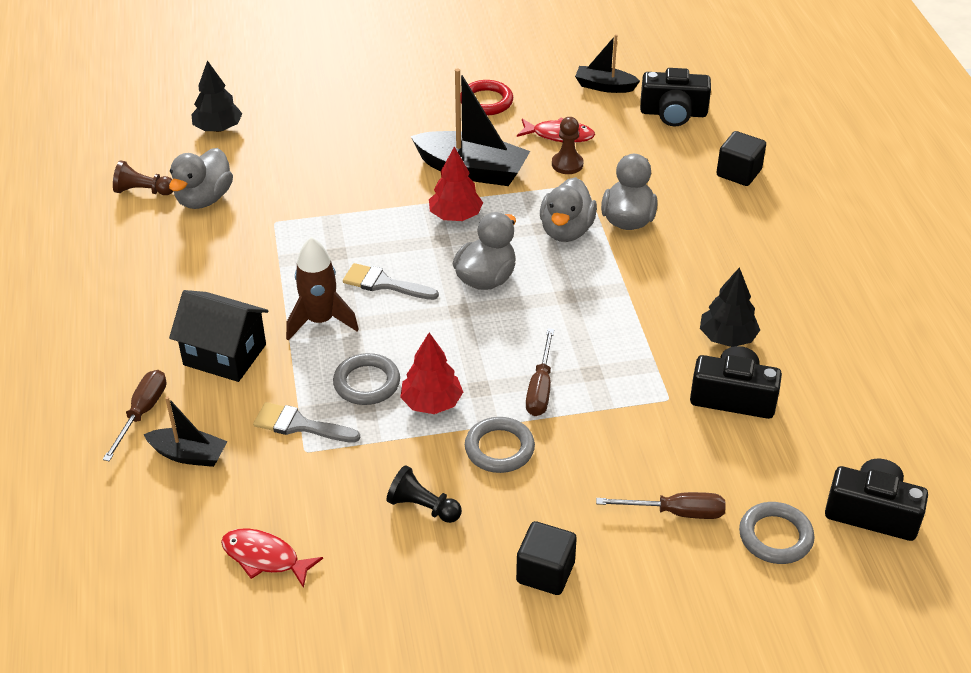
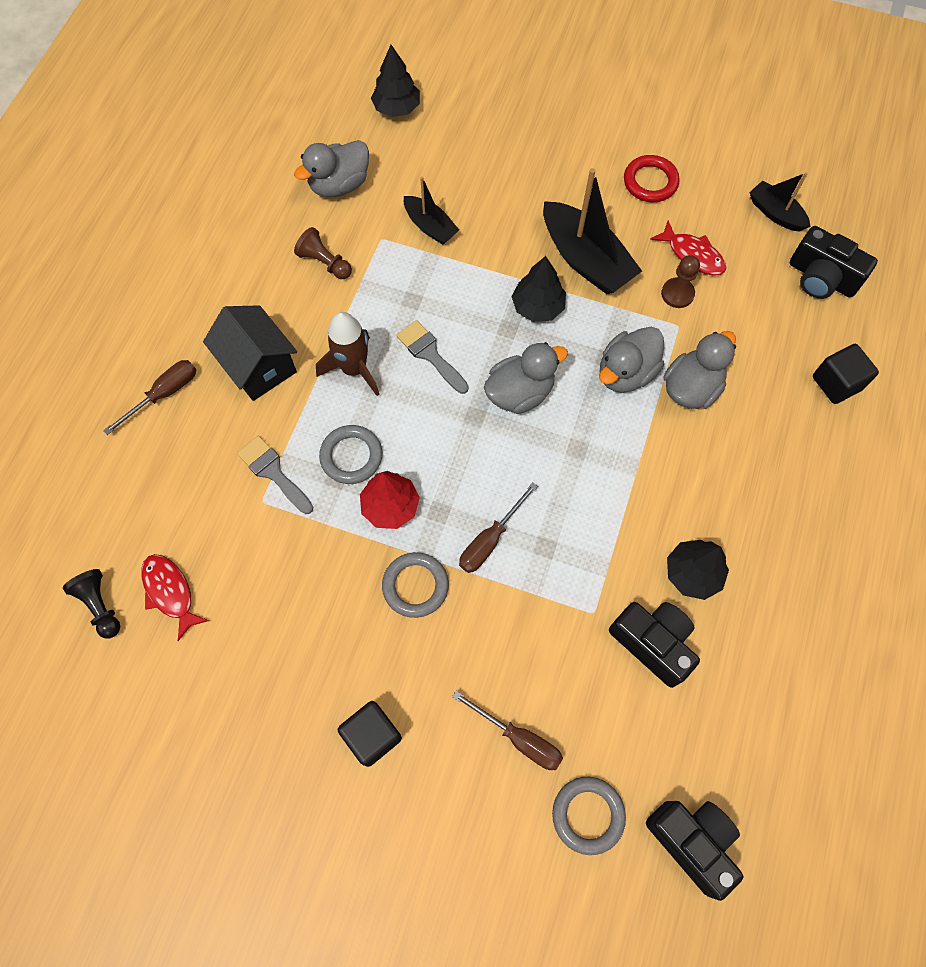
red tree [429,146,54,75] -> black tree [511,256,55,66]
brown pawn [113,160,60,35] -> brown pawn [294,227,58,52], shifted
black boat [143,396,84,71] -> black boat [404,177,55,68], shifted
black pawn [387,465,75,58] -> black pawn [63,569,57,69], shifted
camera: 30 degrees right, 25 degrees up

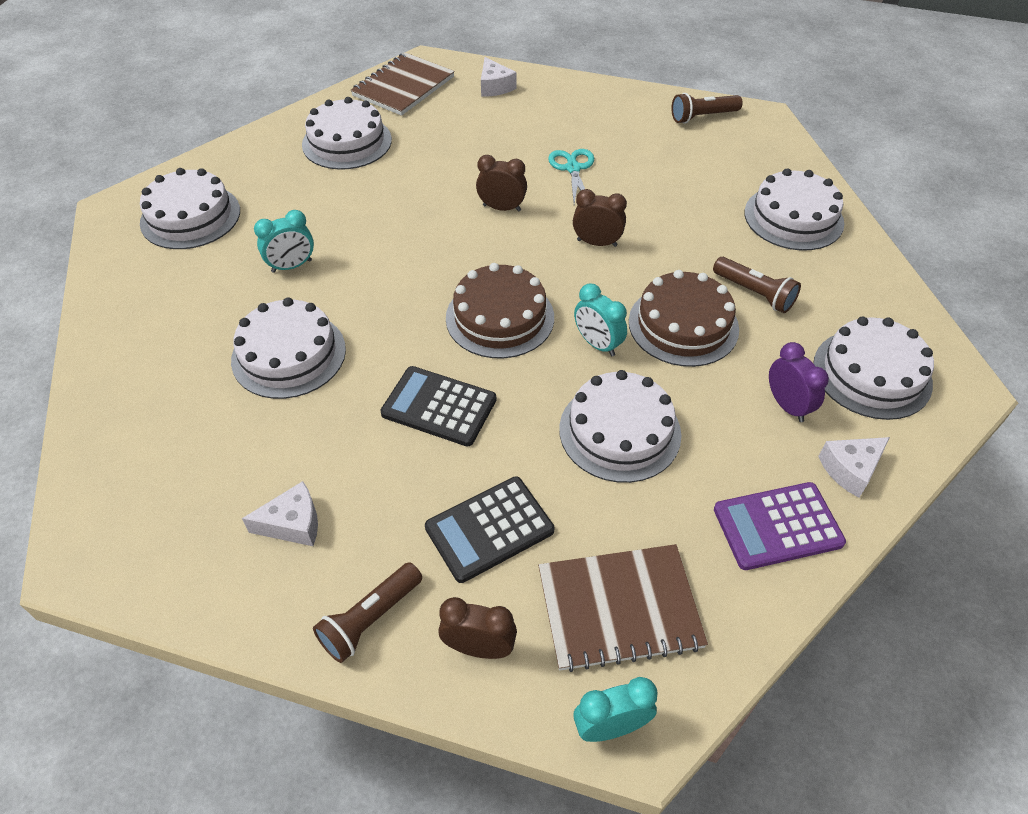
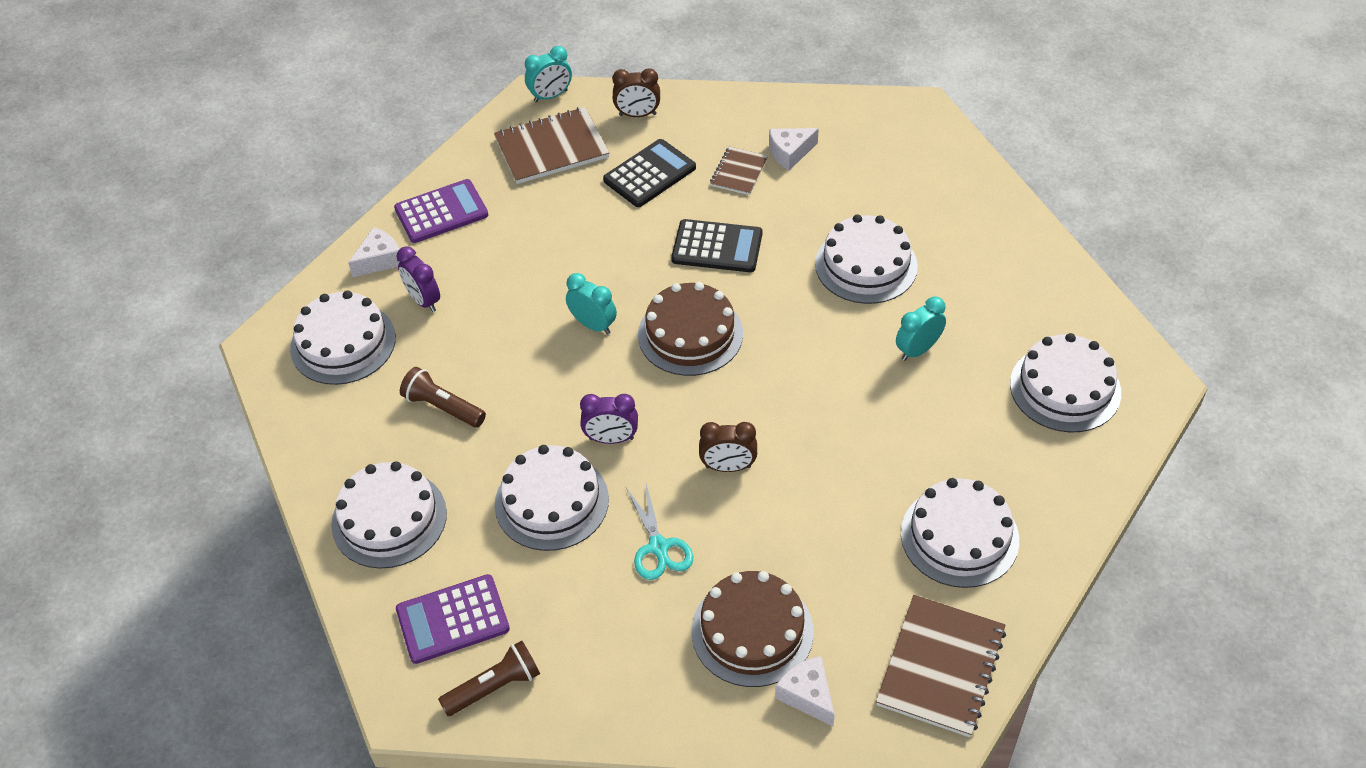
brown clock [573,189,54,58] -> purple clock [580,394,58,50]
brown cake [629,270,110,97] -> brown cake [691,571,123,116], shifted
white cake [559,370,122,113] -> white cake [495,445,114,106], shifted
brown flashlight [313,562,109,101] -> none
none -> brown notebook [710,147,58,48]
none -> purple calculator [396,574,114,90]
camera: 170 degrees right, 0 degrees up

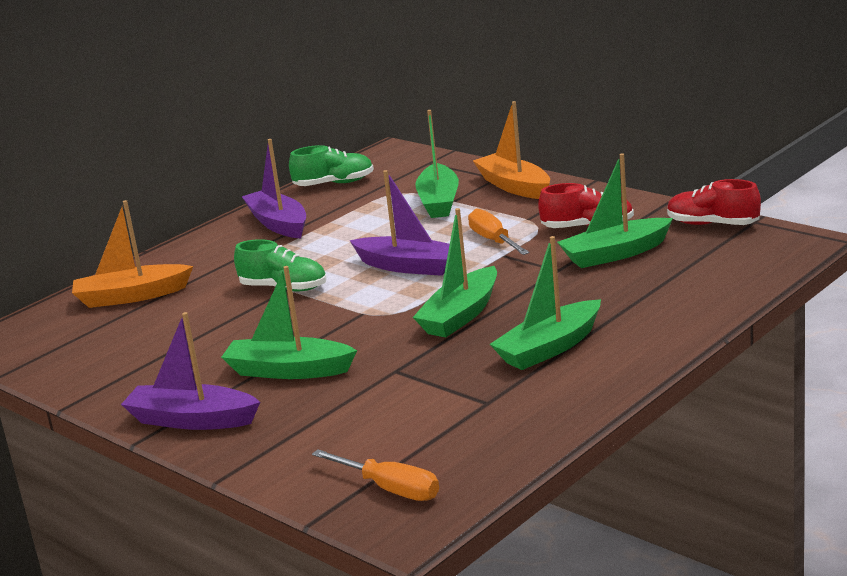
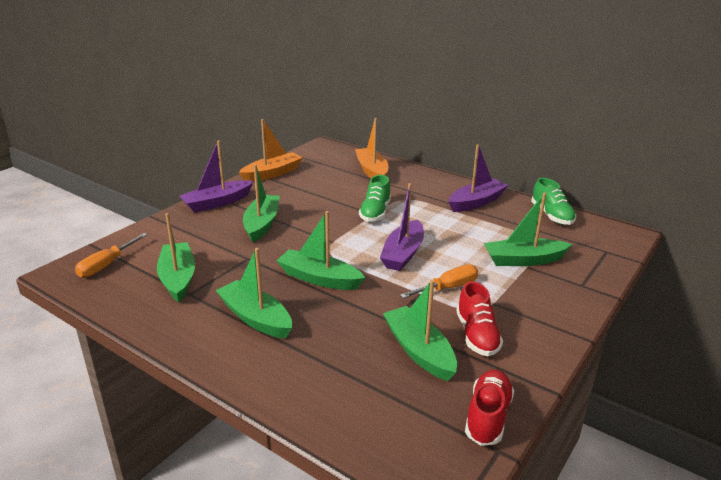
orange boat [473,101,77,98] -> orange boat [238,119,65,63], shifted
purple boat [121,312,139,118] -> purple boat [179,141,74,72], 135 degrees counterclockwise
none -> green boat [157,213,38,89]
camera: 80 degrees right, 5 degrees up

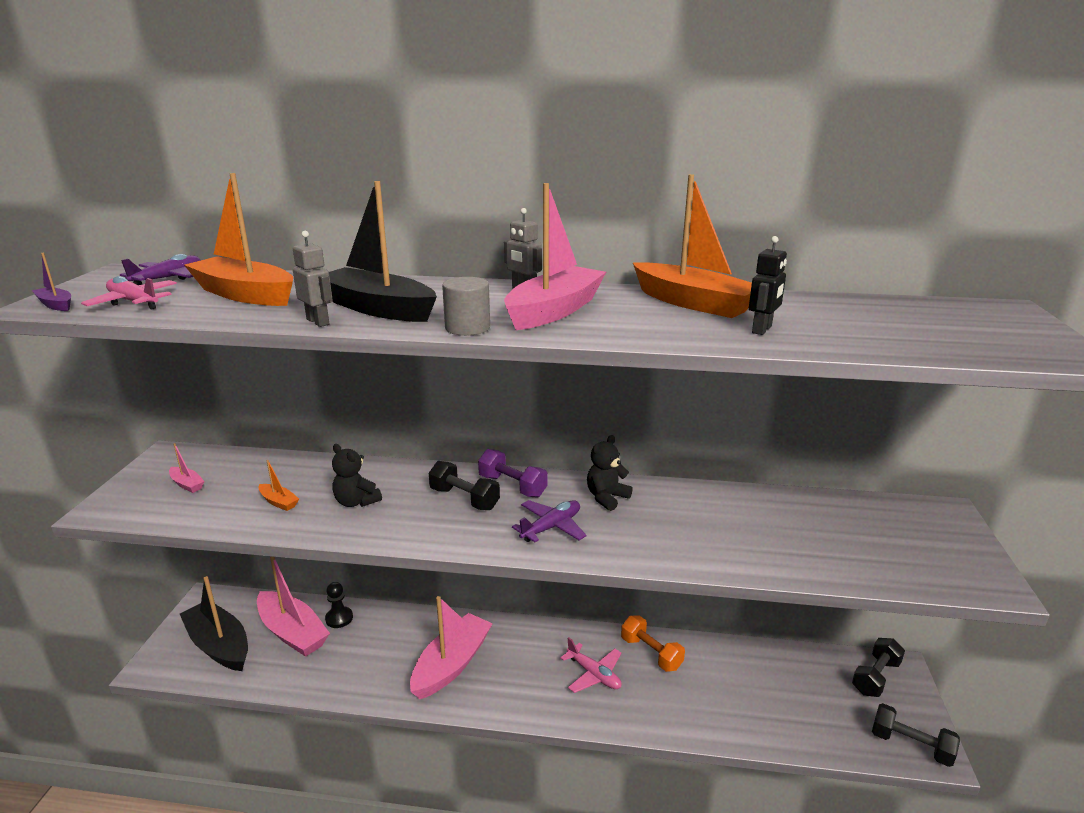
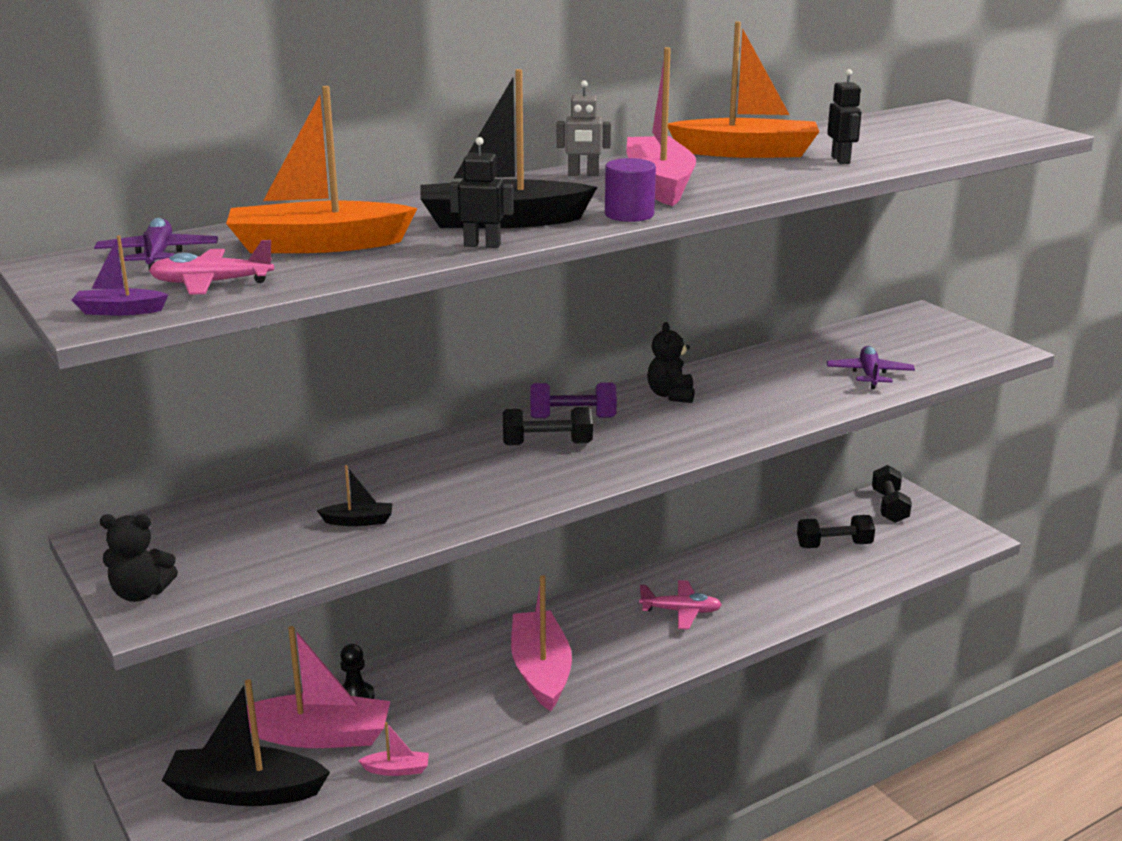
grey robot [293,231,40,96] -> black robot [449,137,65,111]
grey cylinder [442,277,48,59] -> purple cylinder [605,158,51,64]
pink boat [169,443,36,50] -> pink boat [358,722,71,54], shifted
black teddy bear [332,444,50,63] -> black teddy bear [100,514,78,88], shifted
orange boat [258,460,41,51] -> black boat [317,465,76,61]
purple plane [512,500,74,42] -> purple plane [827,346,88,43], shifted
orange dumbbell [621,615,64,57] -> none
black dumbbell [872,703,88,64] -> black dumbbell [797,515,78,33], shifted
camera: 40 degrees left, 0 degrees up

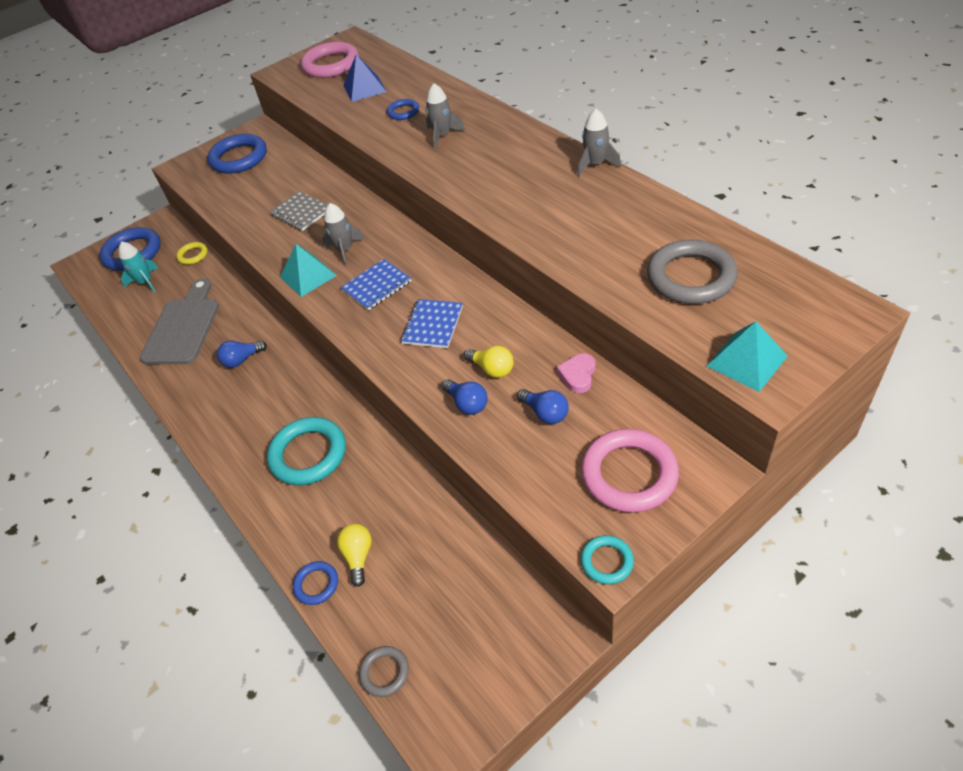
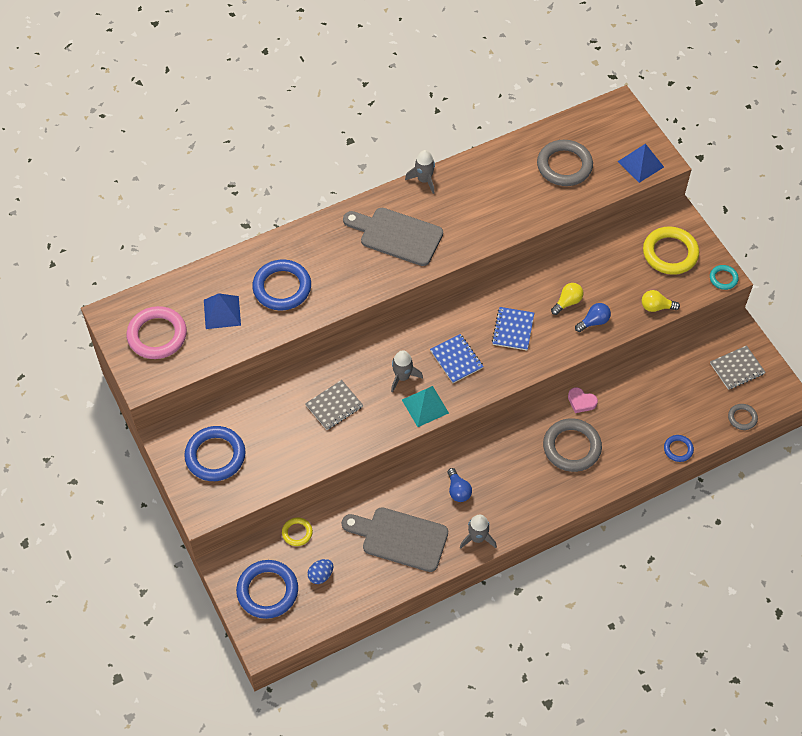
grey rocket [425,83,40,67] -> grey rocket [460,514,37,35], shifted
blue ring [387,99,32,21] -> blue ring [252,259,59,51], x1.97
turquoise rocket [119,241,39,51] -> blue egg [307,559,26,25]
blue notebook [401,299,62,49] -> blue notebook [492,307,42,43], 75 degrees clockwise
turquoise pyramid [707,321,81,71] -> blue pyramid [618,143,46,40]
pink heart [557,353,38,40] -> pink heart [568,387,30,26], shifted
blue light bulb [517,389,52,35] -> none
turquoise ring [267,417,79,68] -> grey ring [543,418,59,54]
pink ring [581,429,98,83] -> yellow ring [643,227,56,48]
yellow light bulb [337,524,35,63] -> yellow light bulb [642,290,38,22], shifted
none -> grey cutting board [343,208,100,58]
none -> grey notebook [710,345,55,45]
camera: 85 degrees left, 10 degrees up

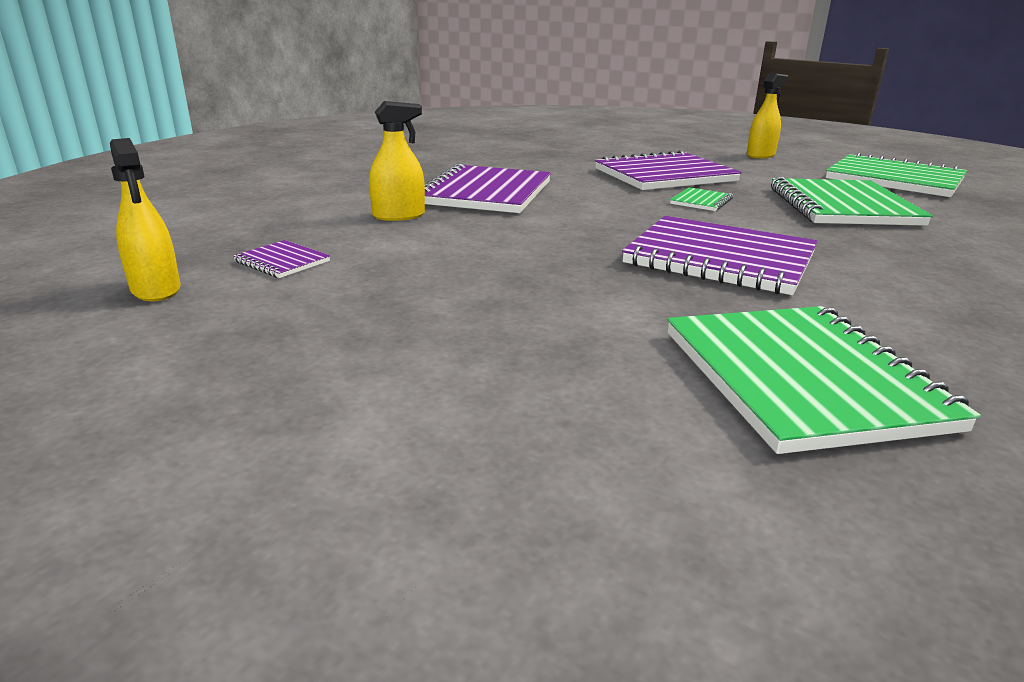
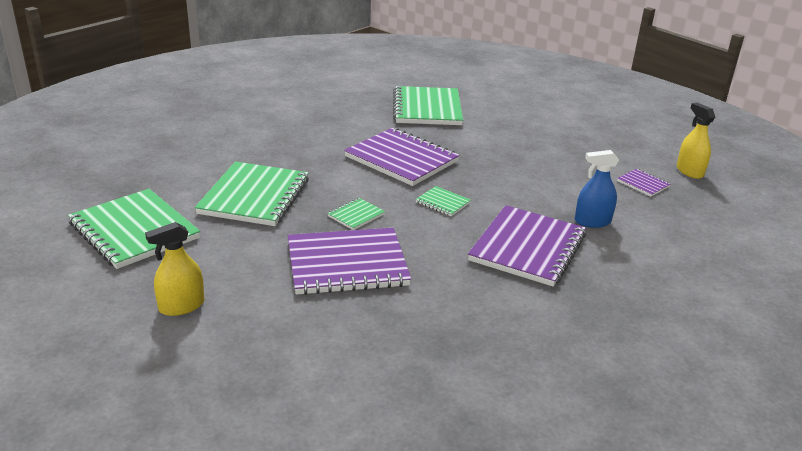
yellow spray bottle [369,101,56,120] -> blue spray bottle [575,150,44,78]
none -> green notebook [416,186,55,30]
camera: 170 degrees left, 5 degrees up

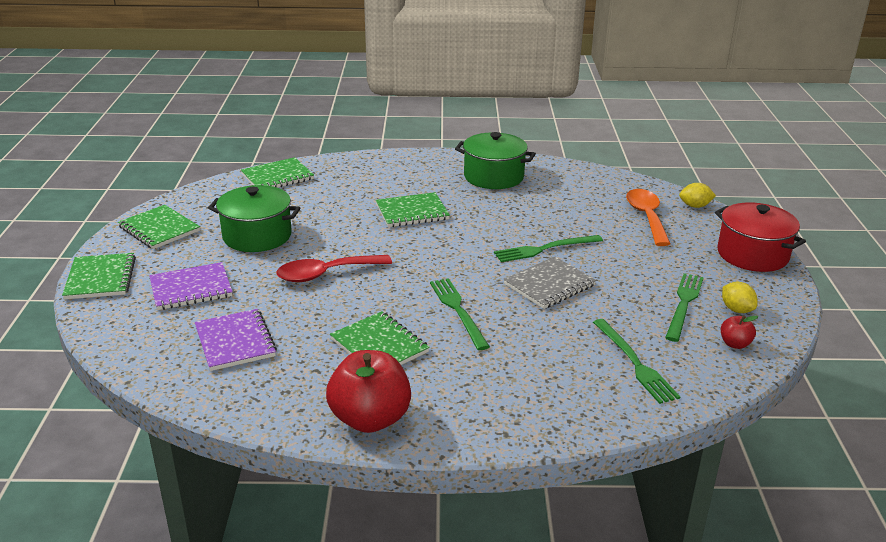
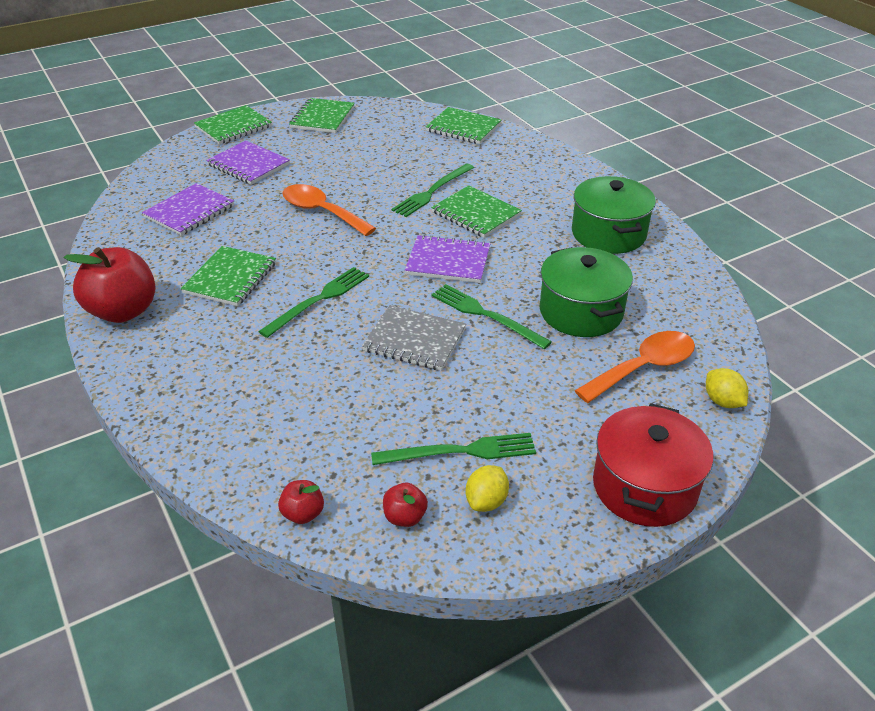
green pot [208,185,92,67] -> green pot [540,247,93,90], shifted
red spoon [277,255,115,27] -> orange spoon [282,184,94,52]
green fork [593,319,87,85] -> green fork [392,164,82,53], shifted
none -> purple notebook [405,235,85,48]
none -> red apple [278,480,46,44]
camera: 60 degrees right, 10 degrees up

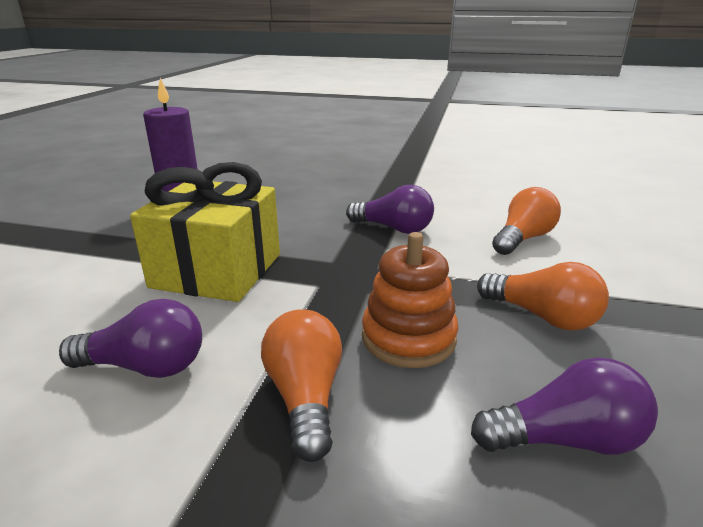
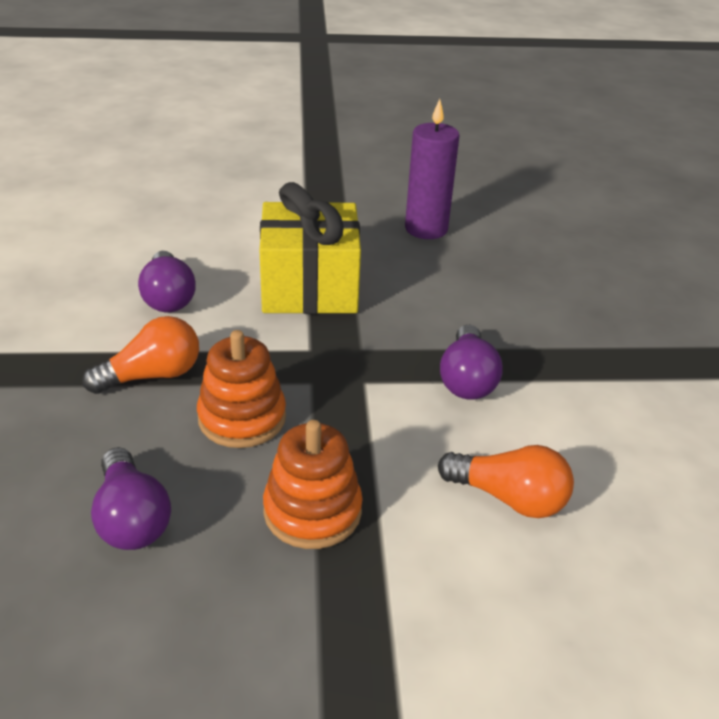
orange light bulb [477,262,132,69] -> orange stacking toy [263,420,100,129]
camera: 70 degrees right, 10 degrees up

